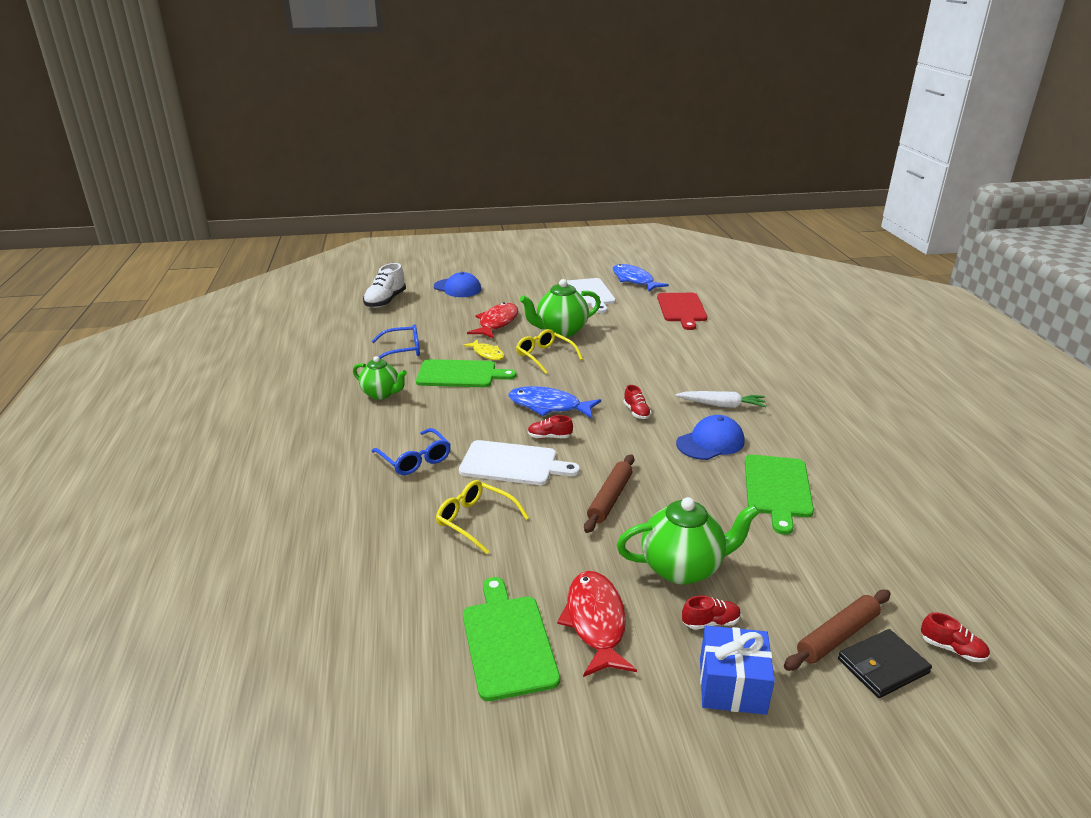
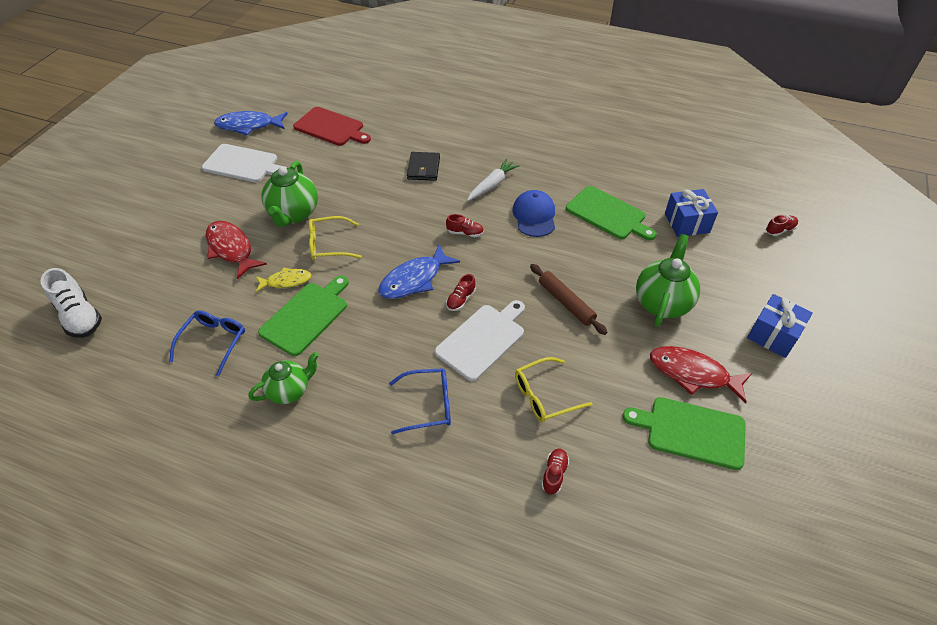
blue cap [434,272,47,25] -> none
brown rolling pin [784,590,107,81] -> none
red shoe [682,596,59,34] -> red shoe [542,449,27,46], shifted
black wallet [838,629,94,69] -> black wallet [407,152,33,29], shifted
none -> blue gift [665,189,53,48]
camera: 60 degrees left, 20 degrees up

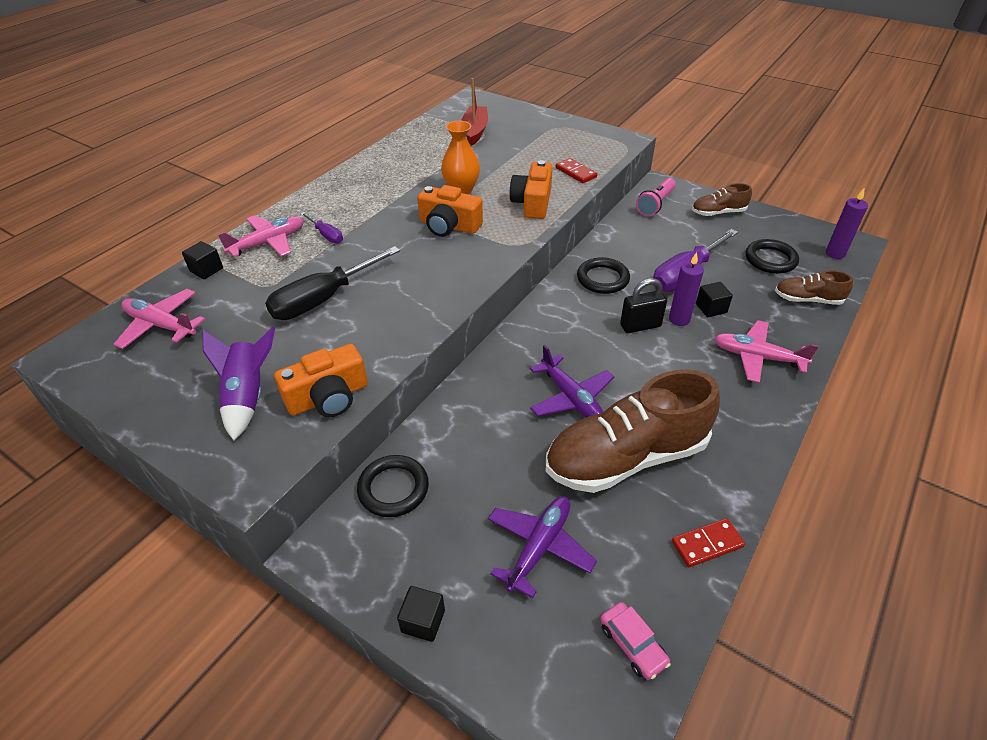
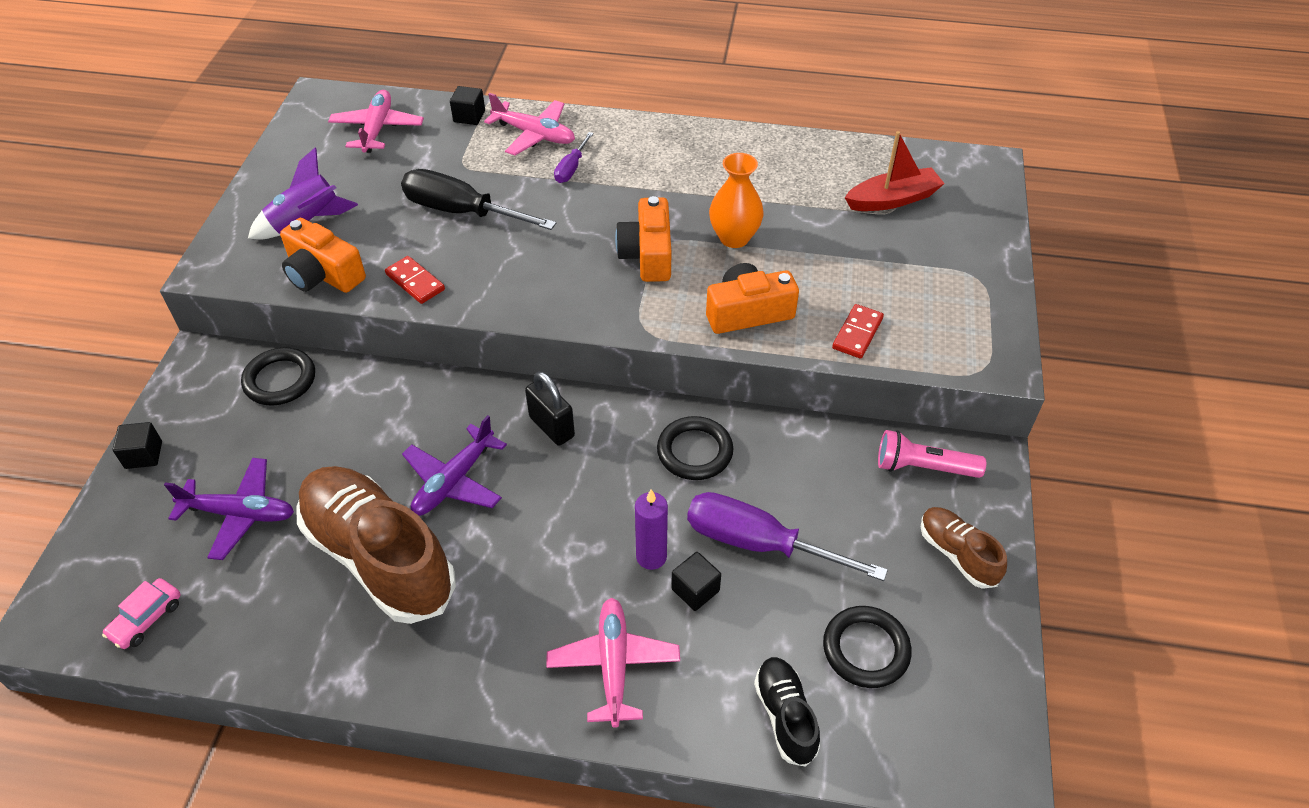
purple candle [826,189,42,70] -> none
brown shoe [775,270,78,35] -> black shoe [754,657,66,110]
black padlock [620,278,47,55] -> black padlock [525,371,50,75], shifted
red domino [672,518,73,50] -> red domino [385,256,60,48], shifted
camera: 65 degrees right, 5 degrees up

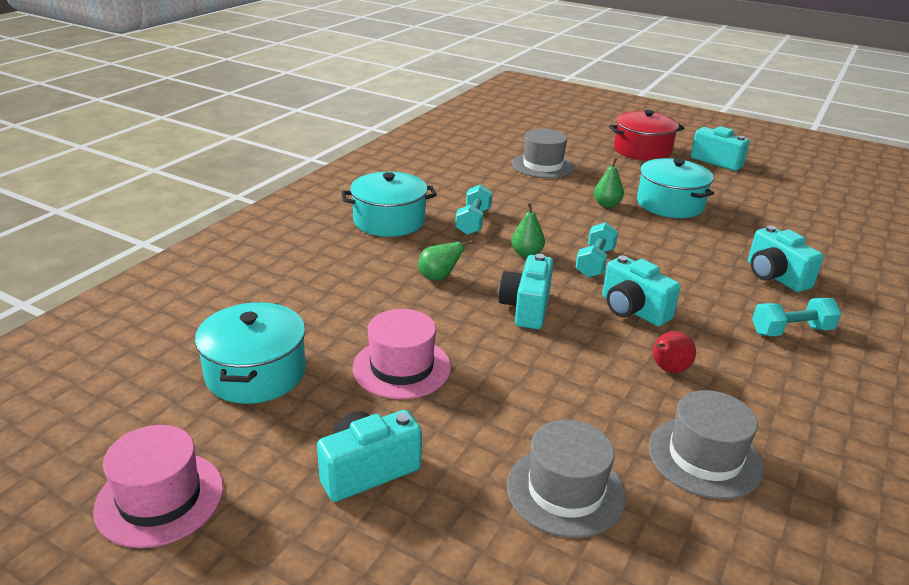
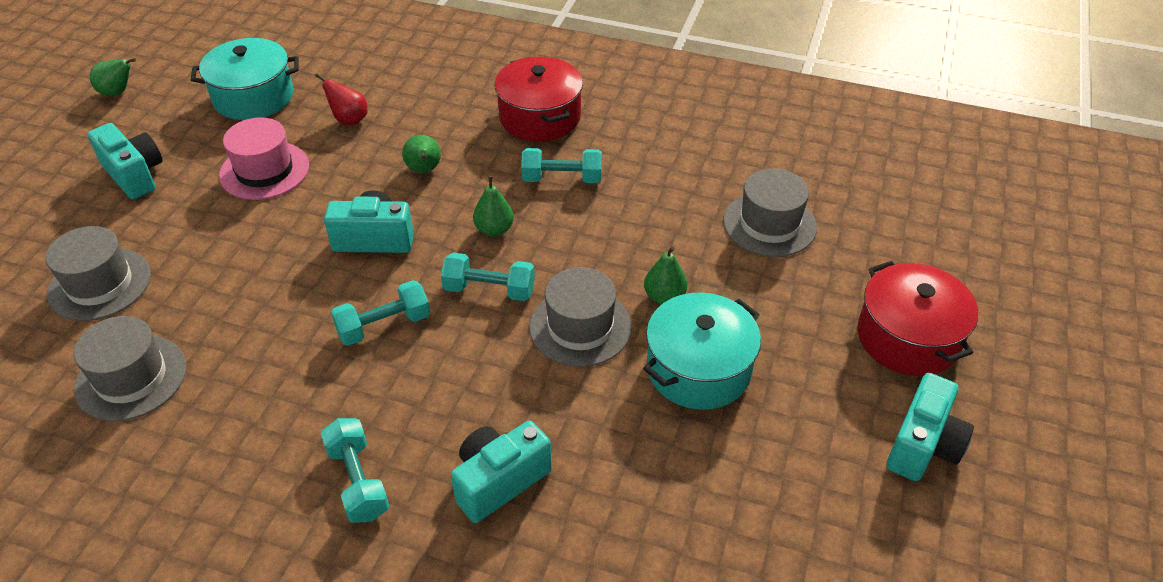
turquoise pot [341,172,96,65] -> red pot [494,57,89,85]
turquoise camera [602,255,79,71] -> turquoise dumbbell [331,280,99,66]
red pear [653,331,43,42] -> red pear [315,73,53,52], shifted
pink hat [93,425,130,123] -> green pear [90,58,46,38]
none -> grey hat [529,267,103,100]
camera: 80 degrees right, 15 degrees up

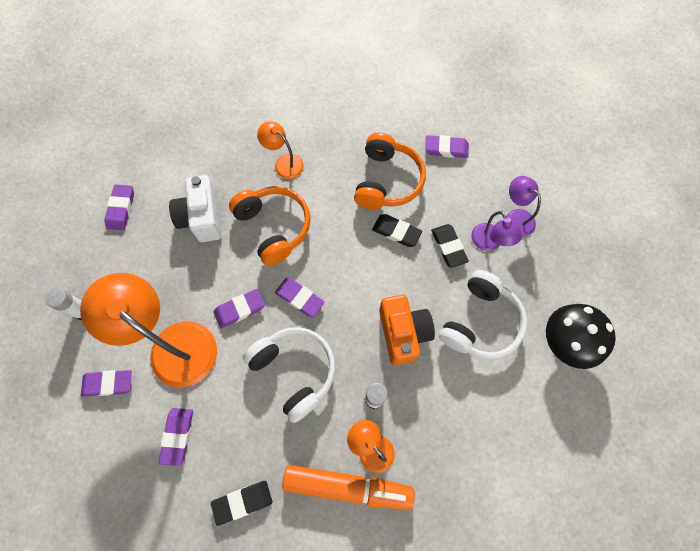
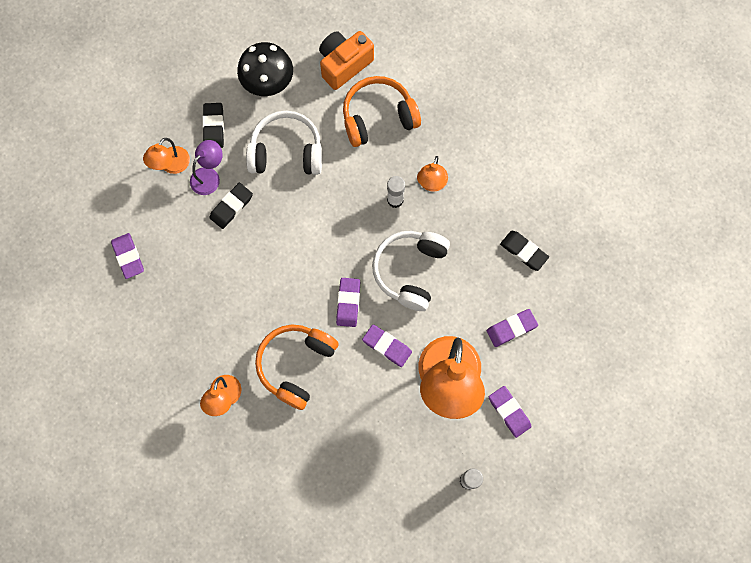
orange headphones [354,132,72,77] -> orange headphones [343,76,78,71], shifted
white camera [169,175,53,67] -> none
purple lamp [506,176,35,60] -> orange lamp [143,138,47,36]
purple eraser [104,184,30,46] -> none
black eraser [372,214,50,33] -> black eraser [202,103,22,45], shifted
orange camera [379,295,56,70] -> orange camera [319,31,55,59], shifted
orange marker [282,465,133,45] -> none
camera: 120 degrees left, 5 degrees up

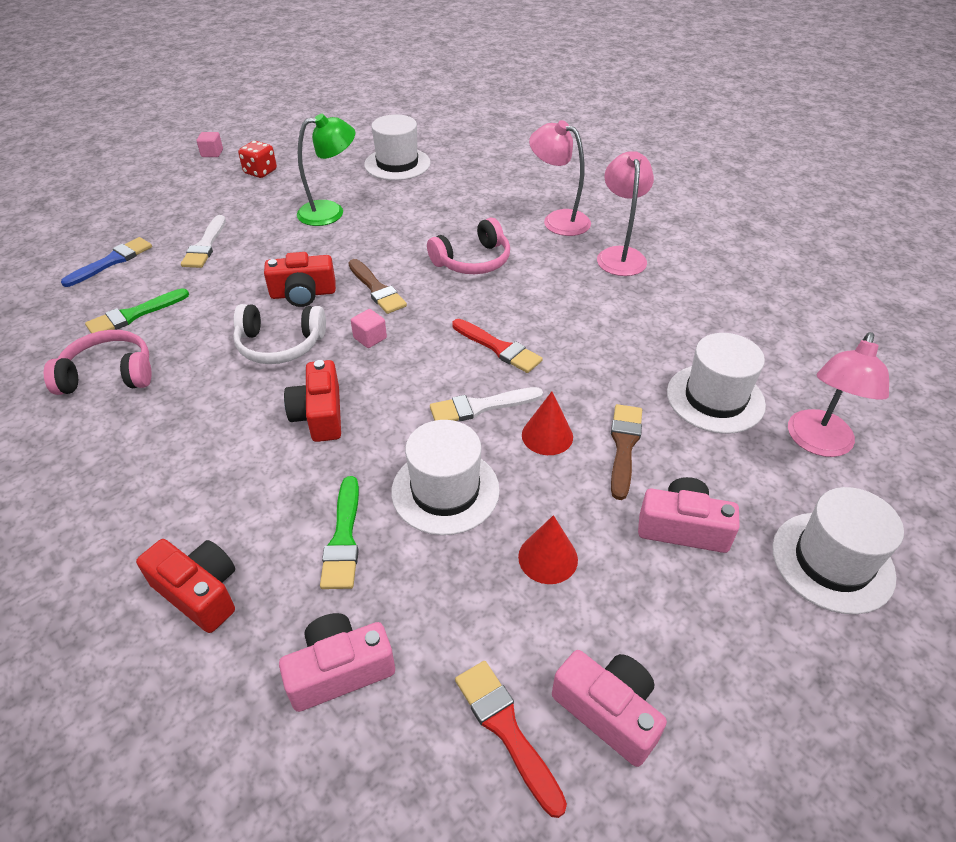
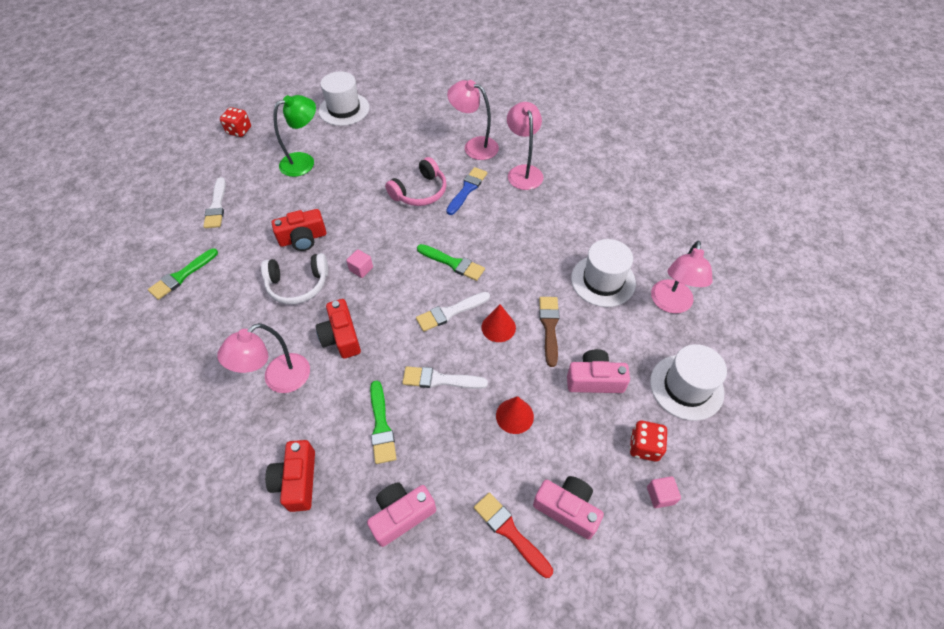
pink cube [196,132,27,25] -> pink cube [647,476,34,32], shifted
blue brush [61,237,91,50] -> blue brush [446,167,41,48], shifted
brown brush [348,259,59,55] -> none
red brush [452,319,91,54] -> green brush [417,244,68,37]
pink headphones [44,330,108,65] -> none
white hat [391,420,109,115] -> white brush [402,366,86,23]
red camera [136,539,99,94] -> red camera [265,440,50,72], 120 degrees counterclockwise
none -> pink lamp [217,323,93,70]
none -> red dice [629,421,38,40]
camera: 10 degrees left, 10 degrees up

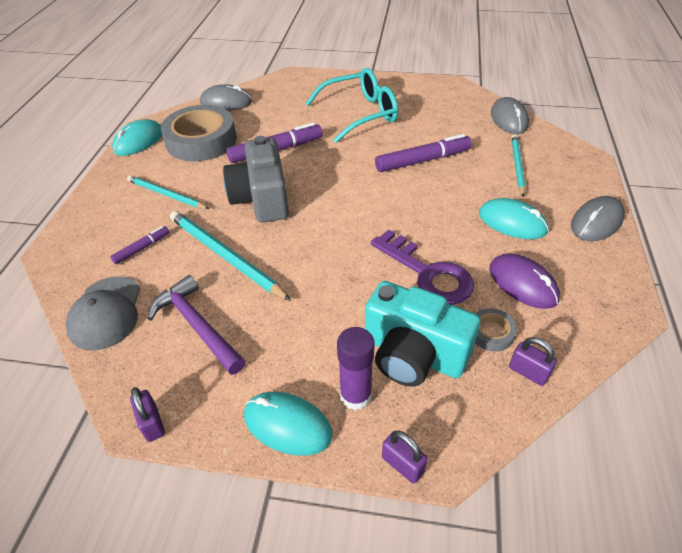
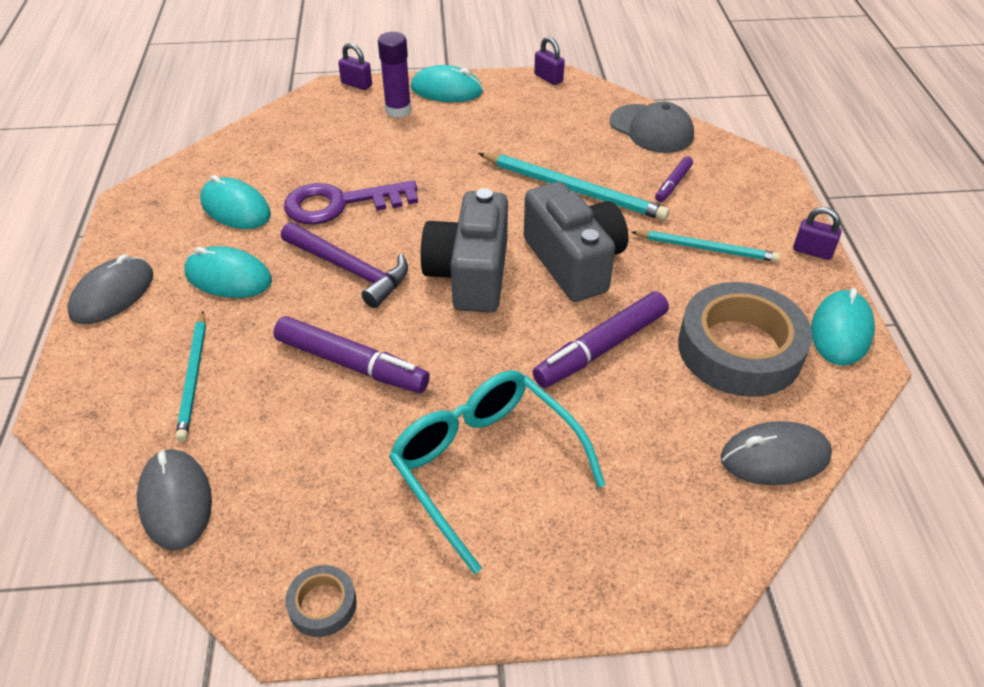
turquoise glasses [305,68,93,75] -> turquoise glasses [389,370,217,204], 90 degrees clockwise
purple marker [375,134,97,38] -> purple marker [273,316,157,77], 120 degrees counterclockwise
purple key [371,230,103,75] -> purple key [284,180,134,45], 45 degrees counterclockwise
purple mouse [489,254,71,55] -> turquoise mouse [200,175,71,54]
purple hammer [147,275,99,100] -> purple hammer [281,222,127,86], shifted
grey cap [66,276,74,75] -> grey cap [610,102,84,51], 150 degrees clockwise
turquoise camera [365,281,116,105] -> none
grey tape [475,308,42,44] -> grey tape [286,565,71,72], shifted
purple padlock [509,337,48,49] -> purple padlock [793,207,49,53], shifted
none -> grey camera [420,188,88,125]
camera: 165 degrees right, 0 degrees up

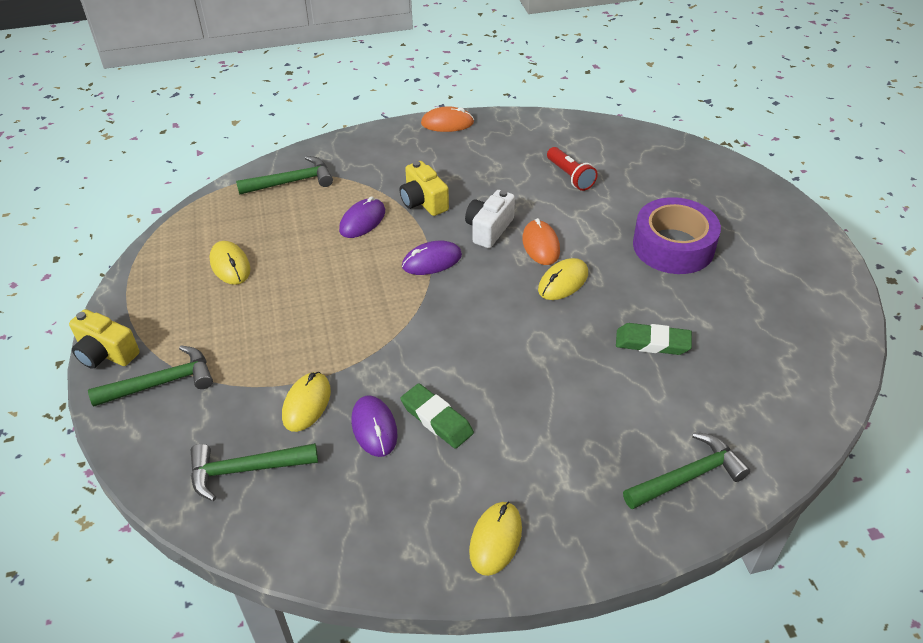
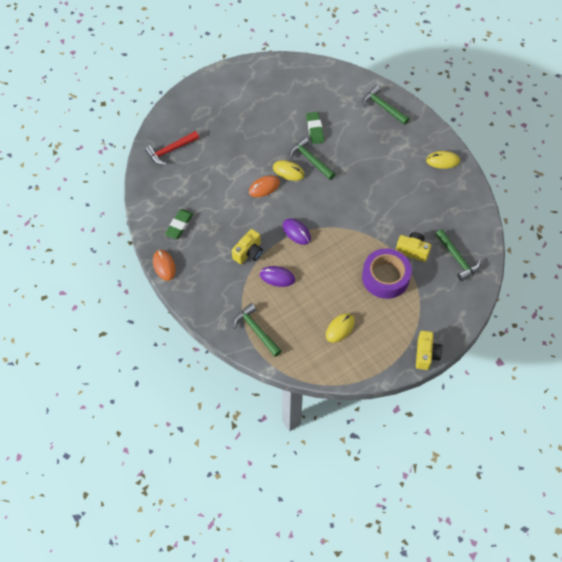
red flashlight [547,147,51,44] -> none
white camera [465,190,50,58] -> none
purple tape [633,197,88,77] -> purple tape [362,248,50,51], shifted
green hammer [88,345,125,62] -> green hammer [289,137,46,43], shifted
yellow mouse [282,372,49,60] -> yellow camera [396,232,35,30]
green eraser [400,383,74,66] -> green eraser [165,209,28,30], shifted
purple mouse [352,395,45,62] -> none
none -> red hammer [145,131,54,34]
camera: 110 degrees left, 15 degrees up

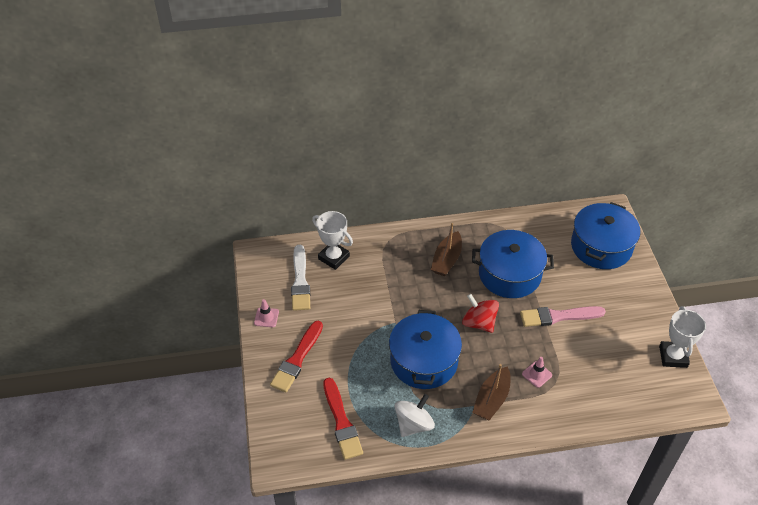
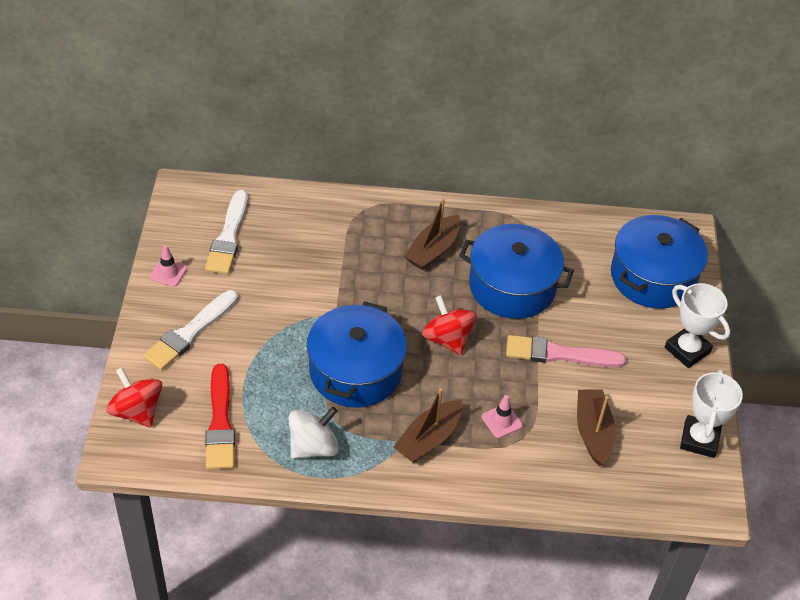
white trophy [312,211,41,59] -> white trophy [665,283,65,85], shifted
red brush [270,321,53,71] -> white brush [143,290,95,80]
none -> red spinning top [106,367,56,60]
none -> brown boat [577,389,39,77]
camera: 10 degrees right, 0 degrees up

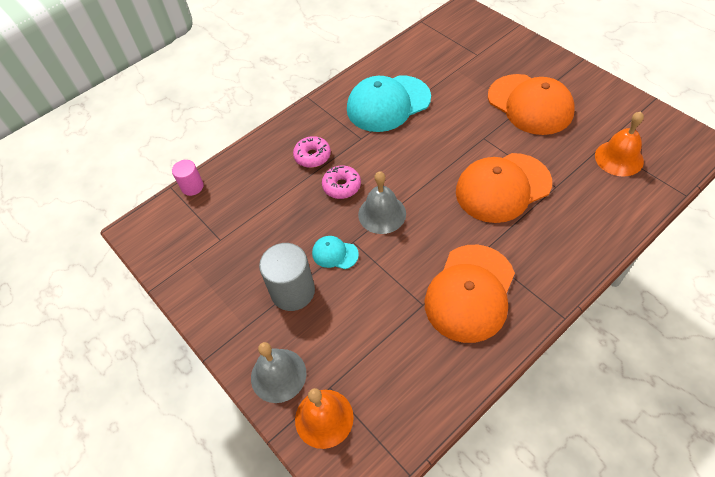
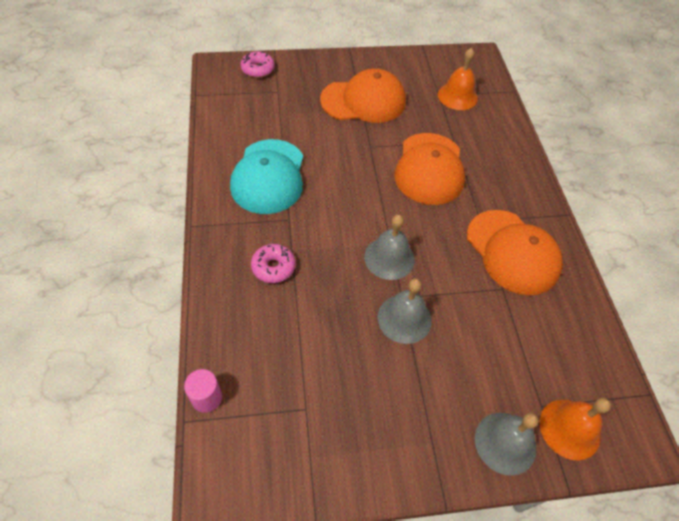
pink donut [322,166,39,33] -> pink donut [240,51,35,27], shifted
turquoise cap [312,236,47,33] -> grey bell [377,279,55,65]
grey cylinder [259,243,56,68] -> none
camera: 65 degrees left, 0 degrees up

